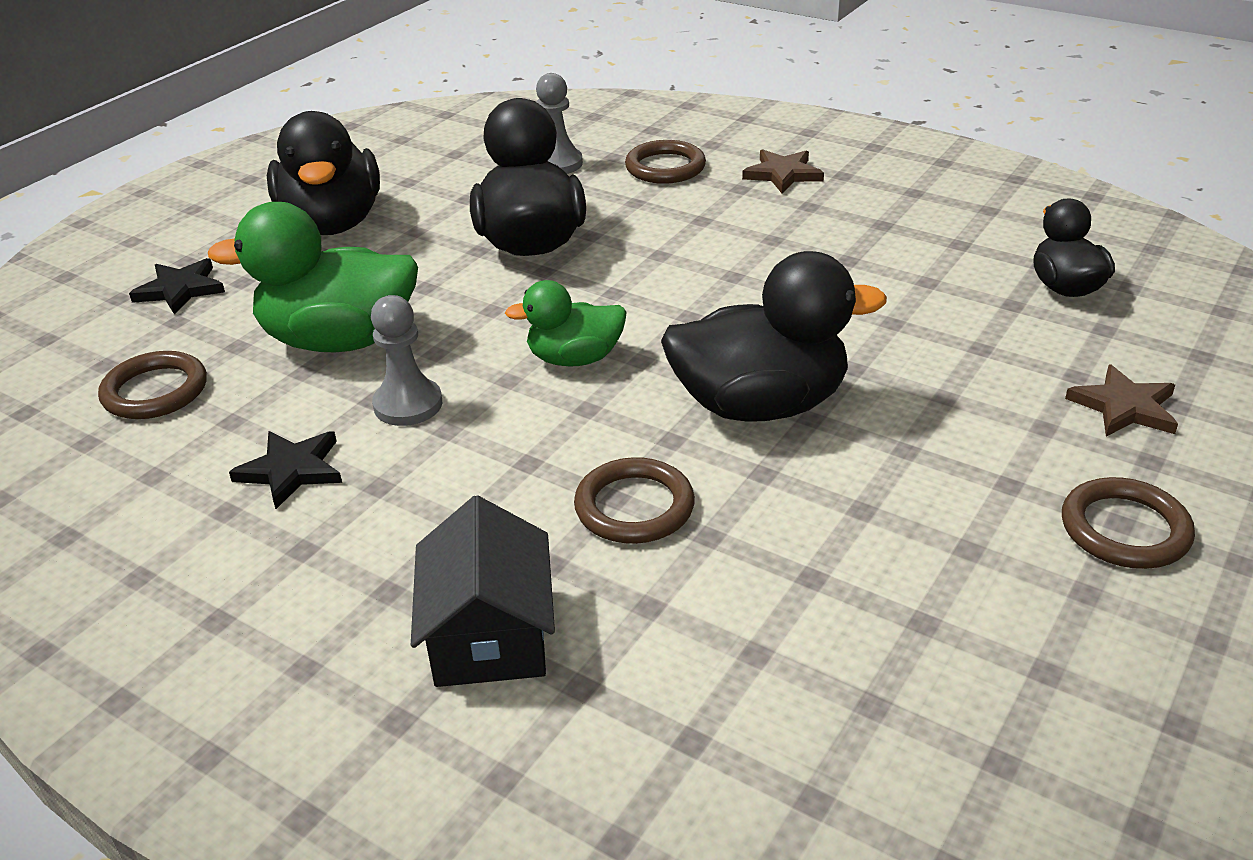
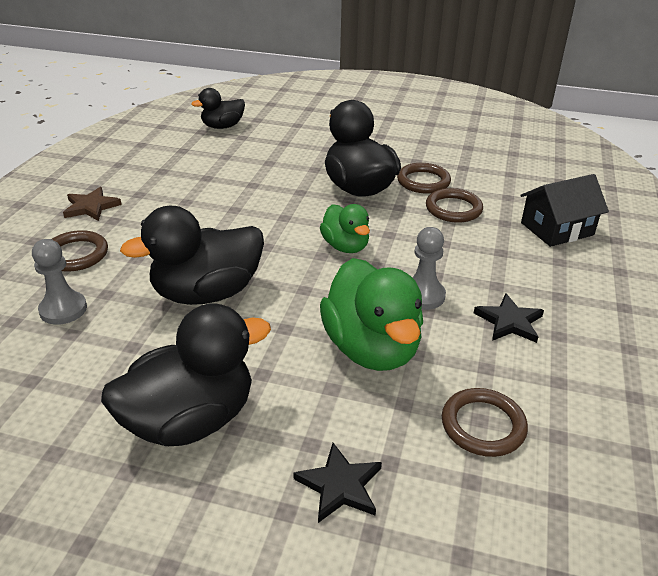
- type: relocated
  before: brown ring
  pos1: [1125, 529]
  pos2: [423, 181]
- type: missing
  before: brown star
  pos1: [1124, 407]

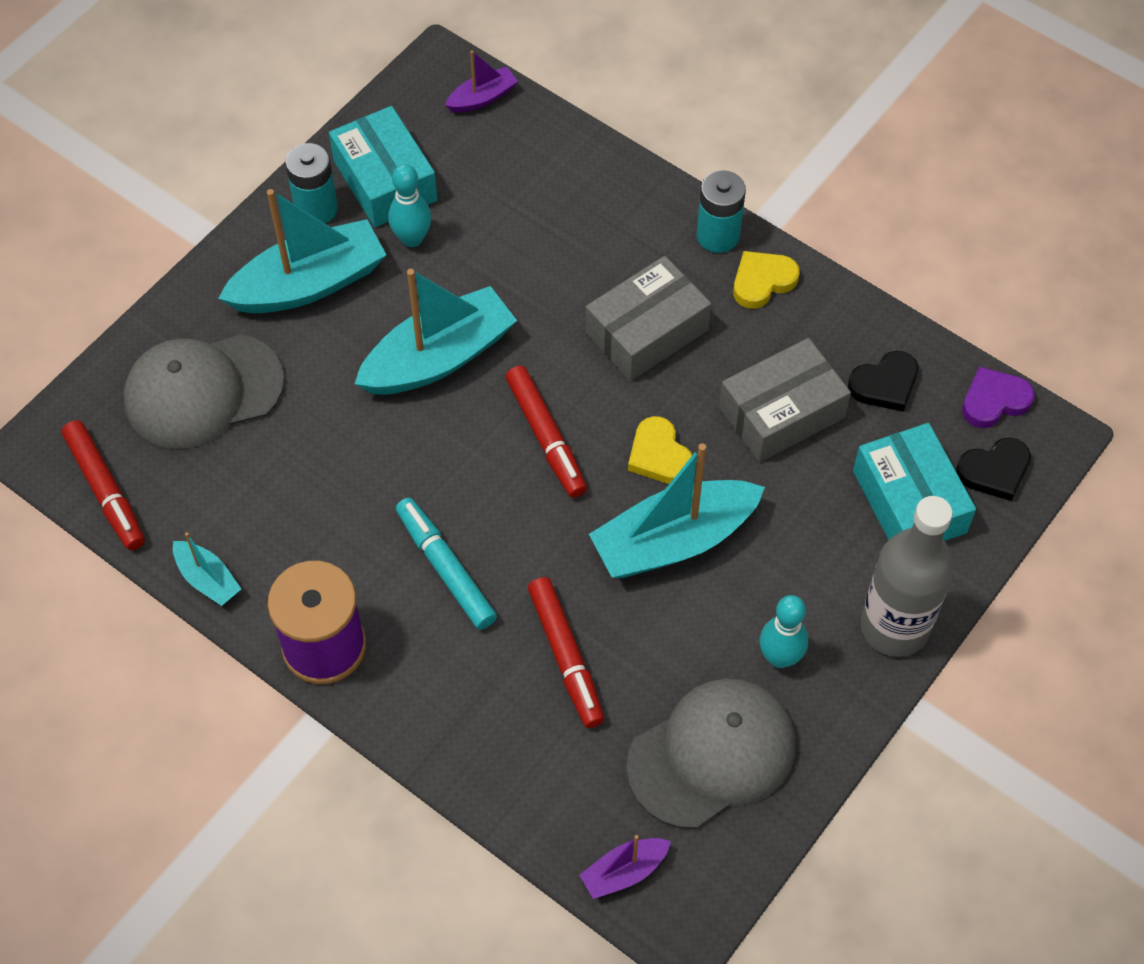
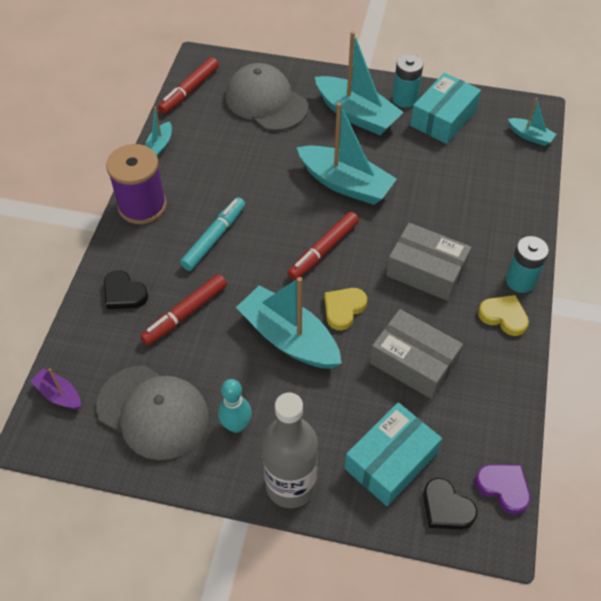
- type: relocated
  before: black heart
  pos1: [885, 384]
  pos2: [124, 293]
- type: colour
  before: purple boat
  after: turquoise boat
  pos1: [482, 98]
  pos2: [530, 136]
- type: missing
  before: turquoise bowling pin
  pos1: [412, 238]

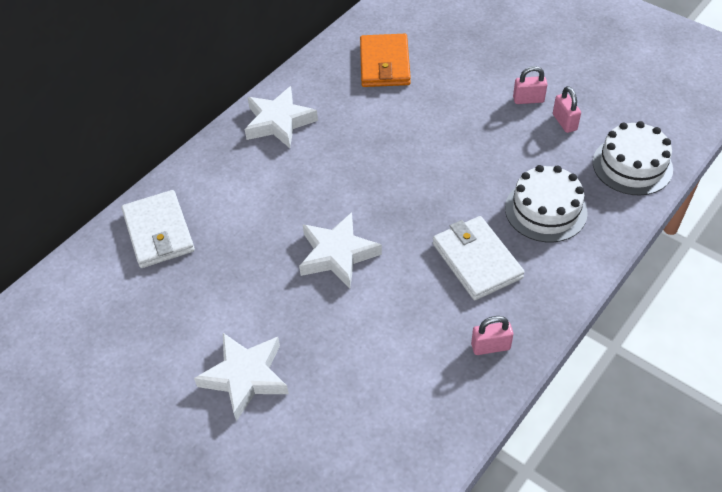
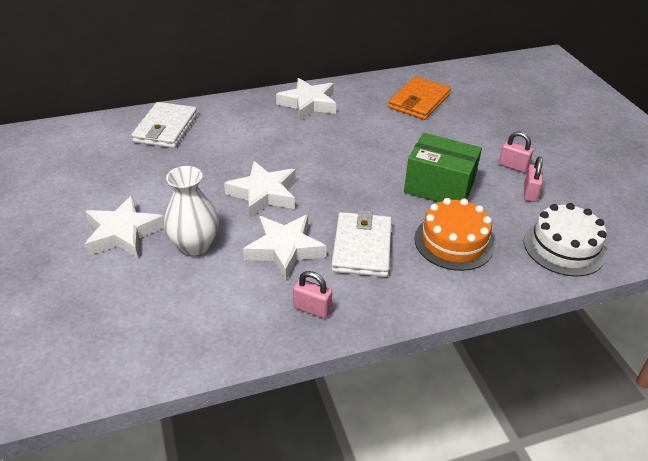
- type: appeared
  after: white vase
  pos2: [195, 245]
- type: appeared
  after: white star
  pos2: [285, 249]
- type: appeared
  after: green box
  pos2: [439, 187]
- type: colour
  before: white cake
  after: orange cake
  pos1: [545, 210]
  pos2: [454, 242]

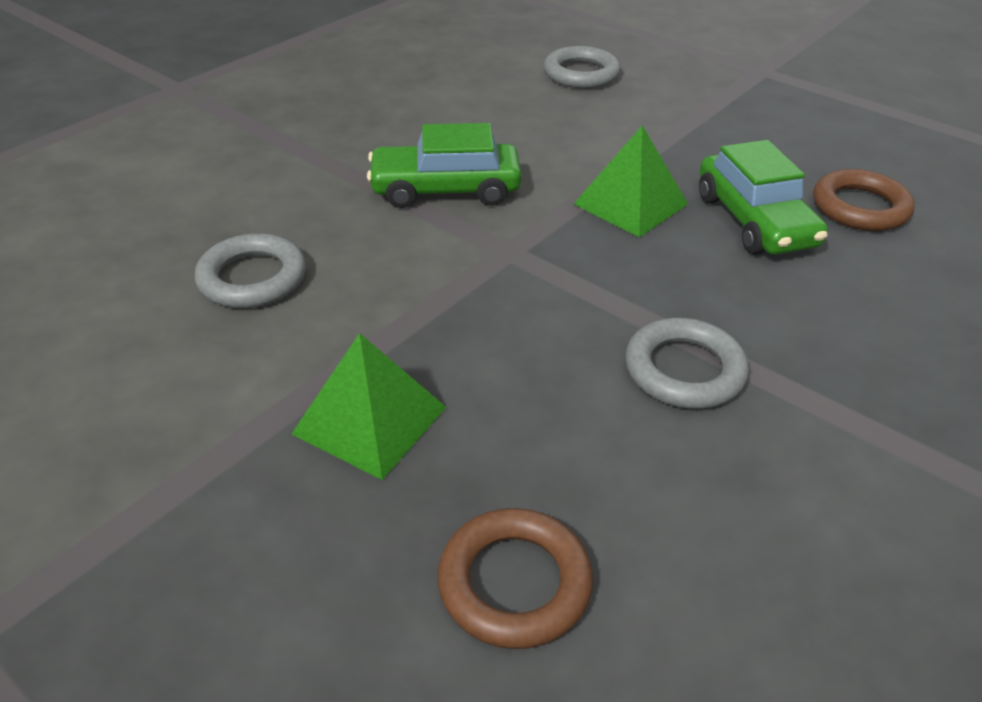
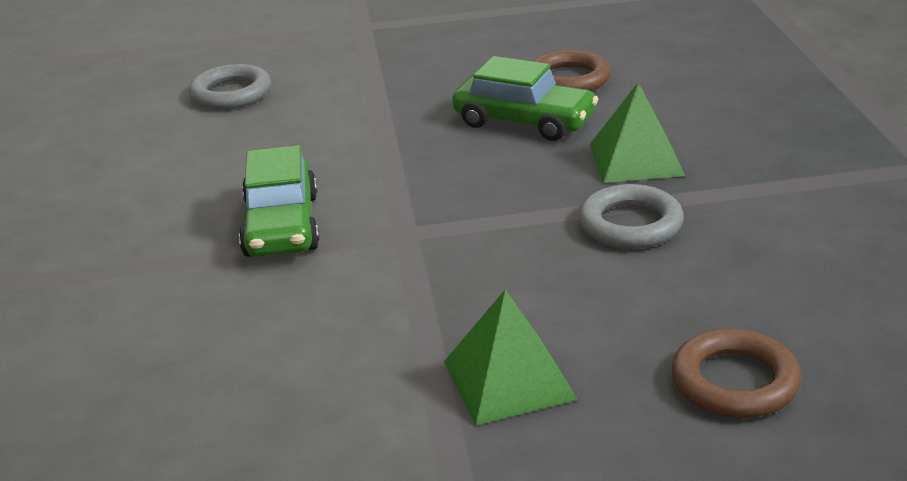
- type: spun
  before: green car
  pos1: [445, 189]
  pos2: [281, 225]
  turn: -45
- type: relocated
  before: green pyramid
  pos1: [630, 204]
  pos2: [635, 159]
- type: missing
  before: grey ring
  pos1: [252, 278]

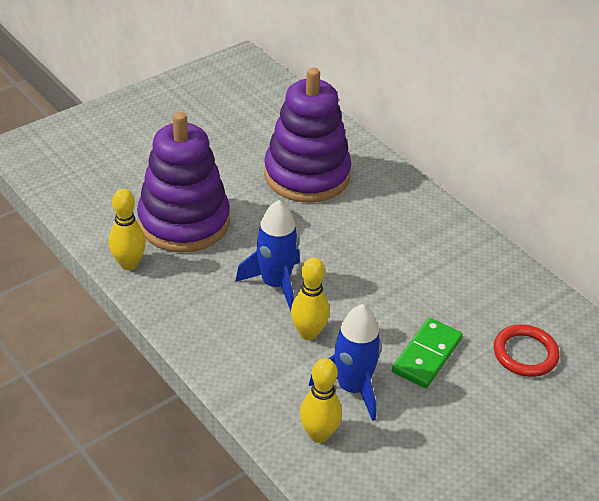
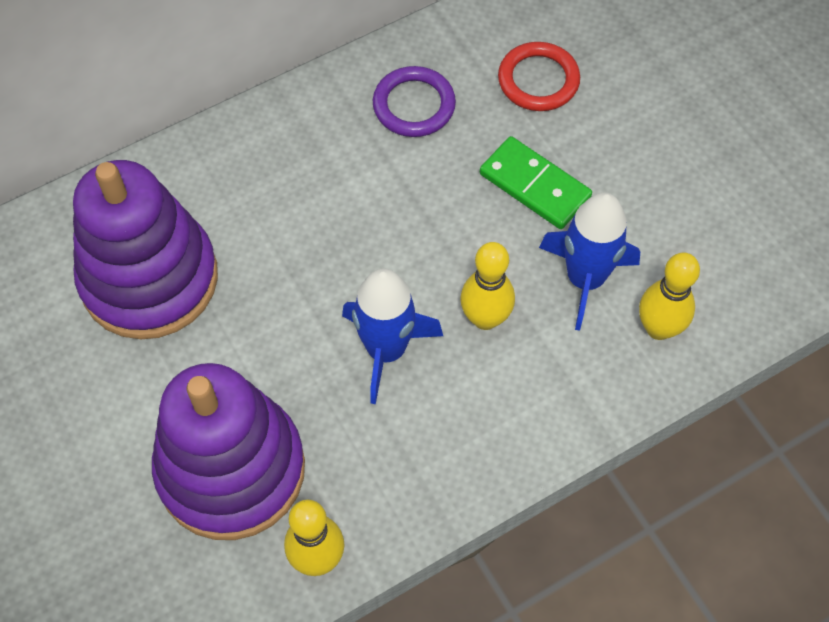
- type: appeared
  after: purple ring
  pos2: [414, 105]

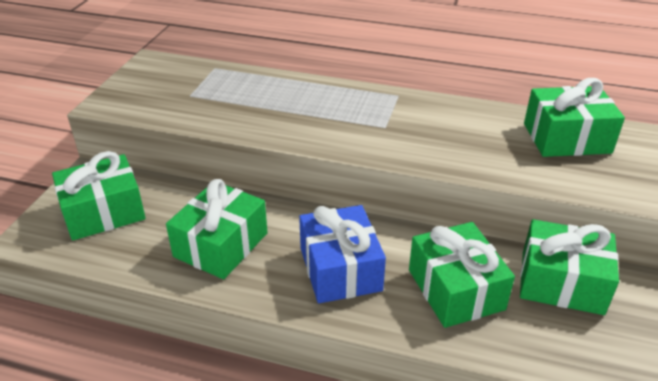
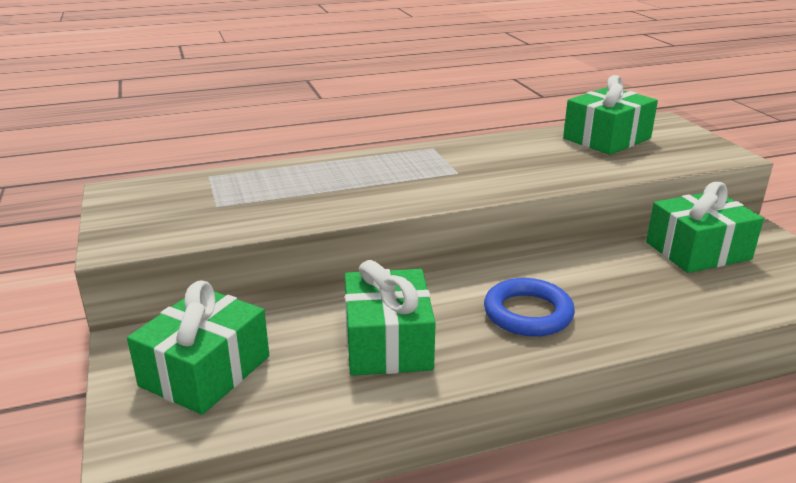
- type: exchanged
  before: blue gift
  after: blue ring
  pos1: [340, 269]
  pos2: [528, 313]
- type: missing
  before: green gift
  pos1: [455, 289]

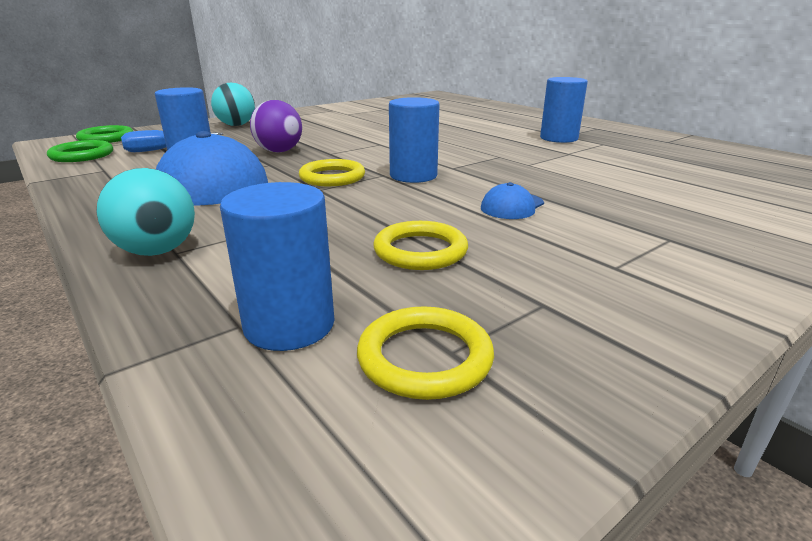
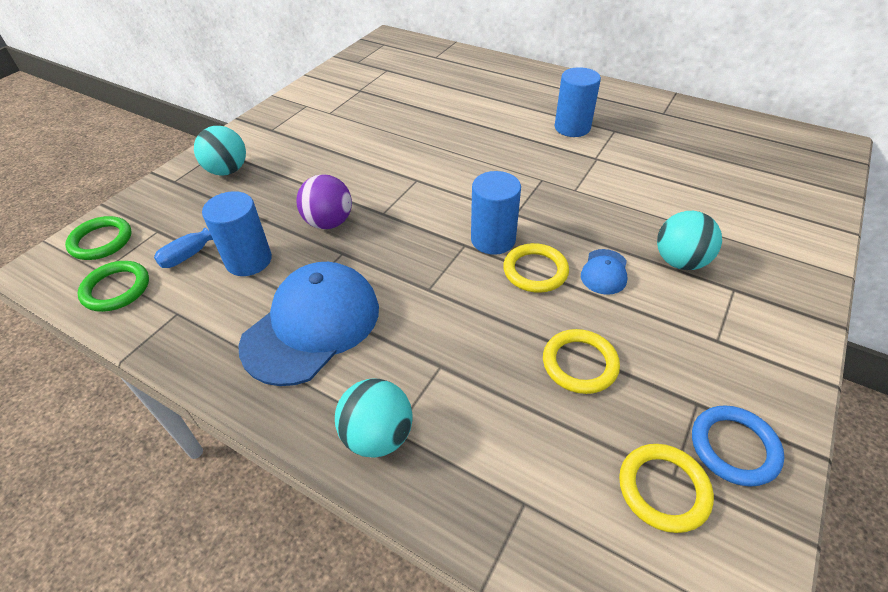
- type: relocated
  before: yellow ring
  pos1: [332, 177]
  pos2: [535, 271]
- type: appeared
  after: turquoise ball
  pos2: [680, 261]
- type: appeared
  after: blue ring
  pos2: [734, 447]
- type: missing
  before: blue cylinder
  pos1: [289, 325]

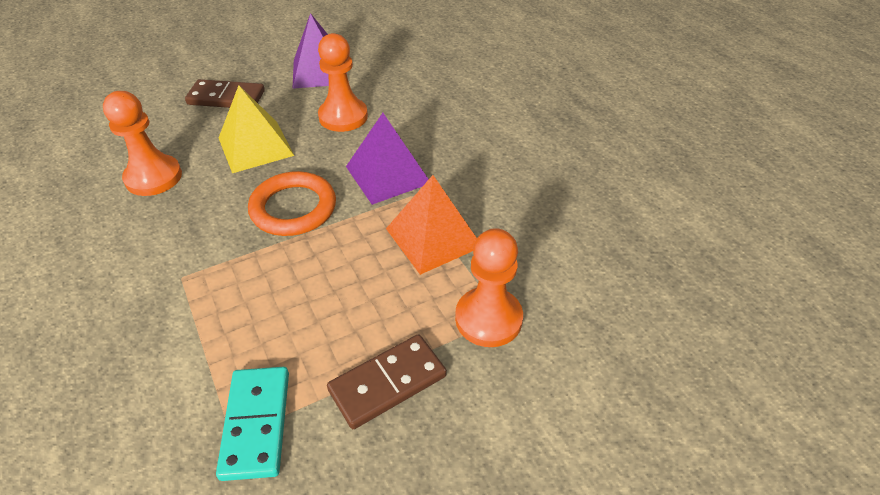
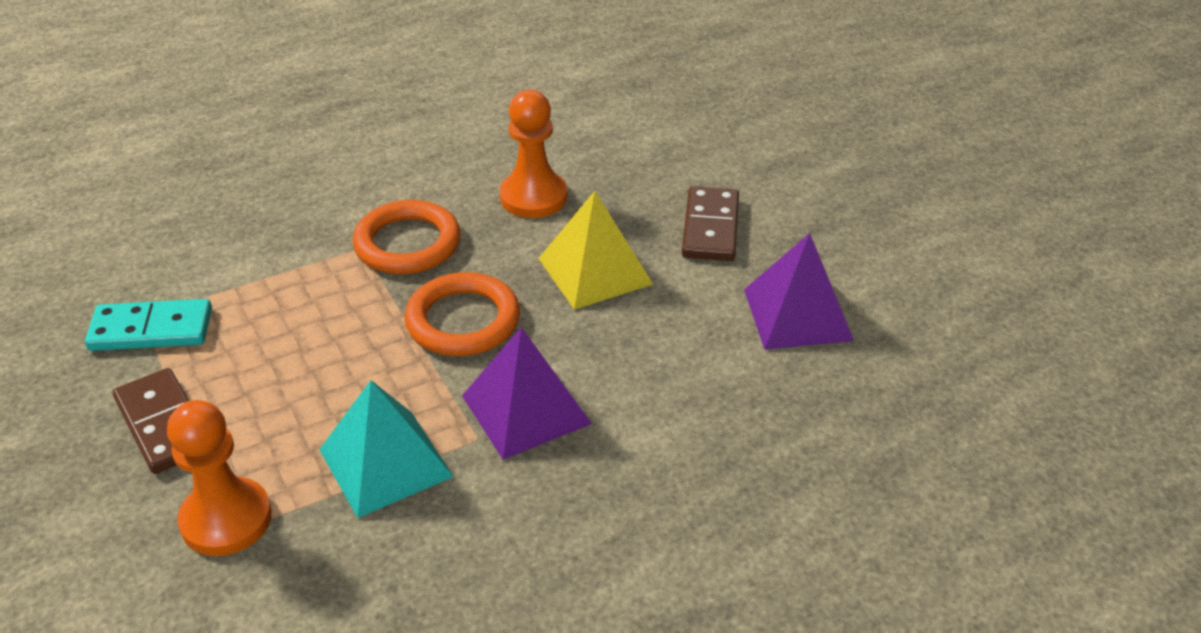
- type: colour
  before: orange pyramid
  after: turquoise pyramid
  pos1: [433, 237]
  pos2: [386, 463]
- type: appeared
  after: orange ring
  pos2: [407, 244]
- type: missing
  before: orange pawn
  pos1: [343, 117]

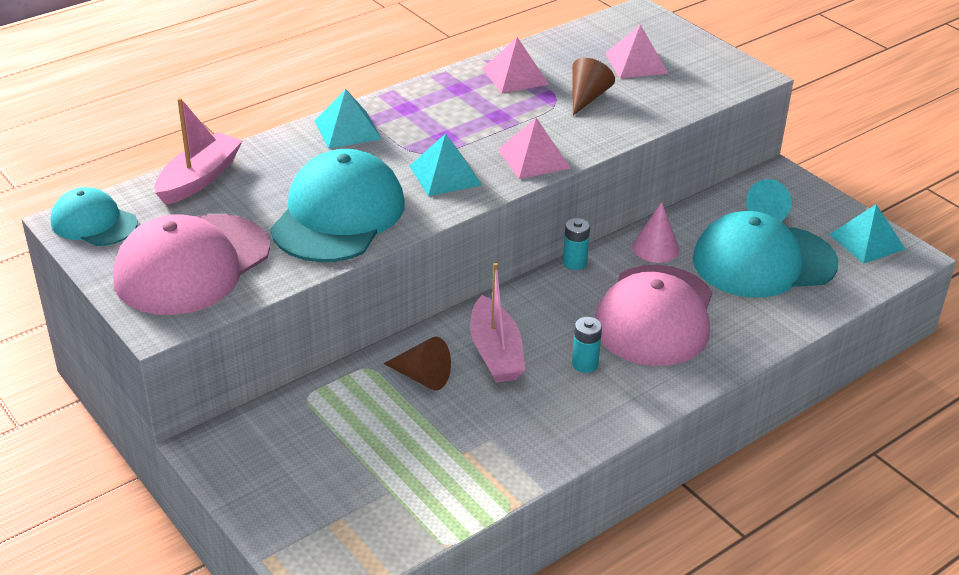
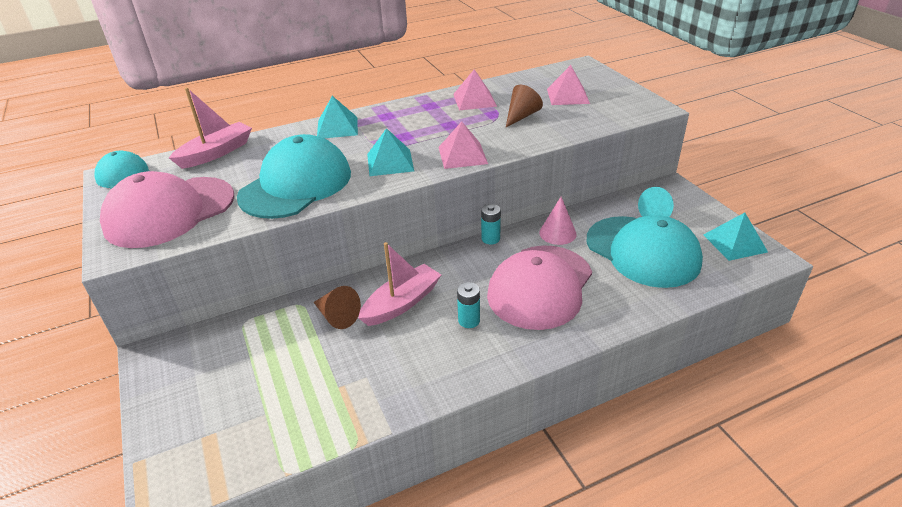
- type: spun
  before: pink boat
  pos1: [495, 352]
  pos2: [402, 303]
  turn: -135
- type: spun
  before: turquoise cap
  pos1: [763, 261]
  pos2: [642, 251]
  turn: -135

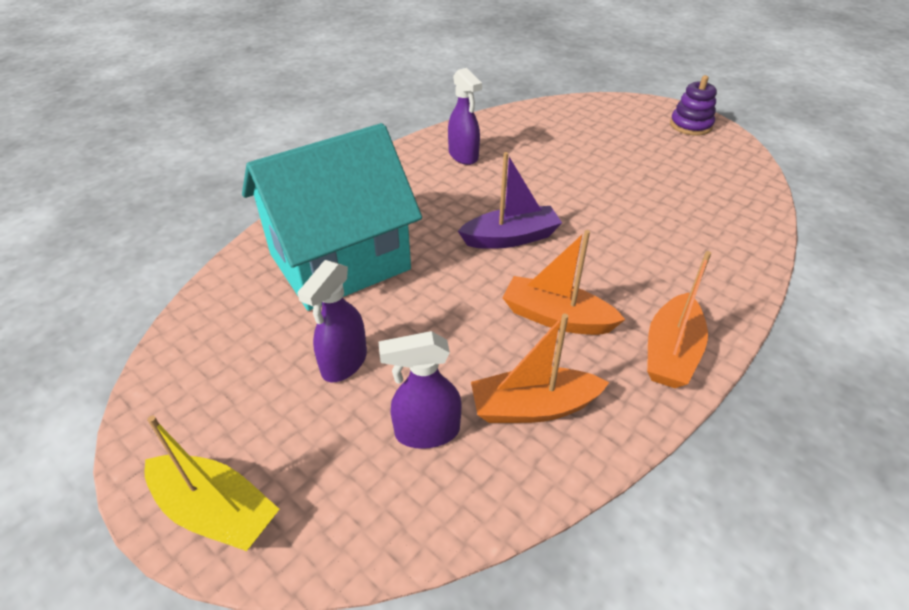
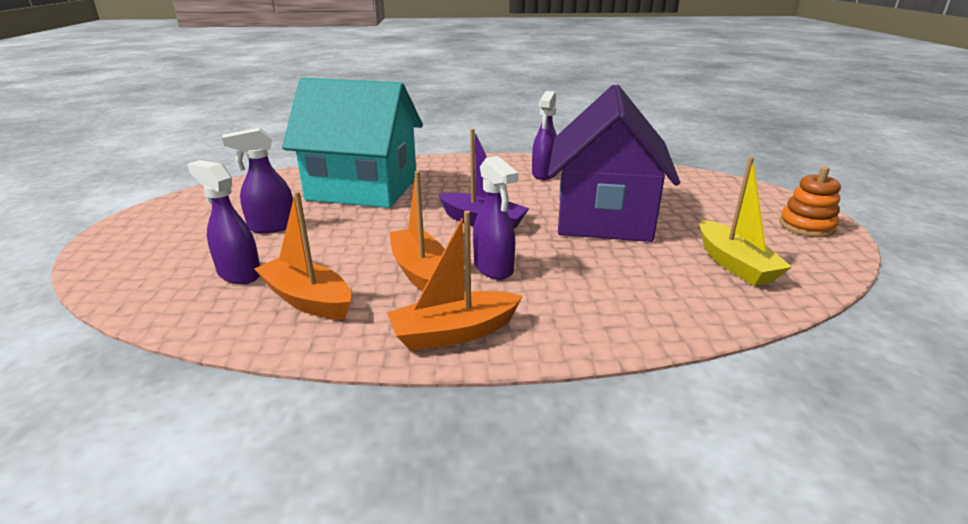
- type: appeared
  after: purple spray bottle
  pos2: [493, 268]
- type: appeared
  after: purple house
  pos2: [603, 217]
- type: relocated
  before: yellow boat
  pos1: [216, 511]
  pos2: [734, 264]
- type: colour
  before: purple stacking toy
  after: orange stacking toy
  pos1: [690, 125]
  pos2: [806, 226]

